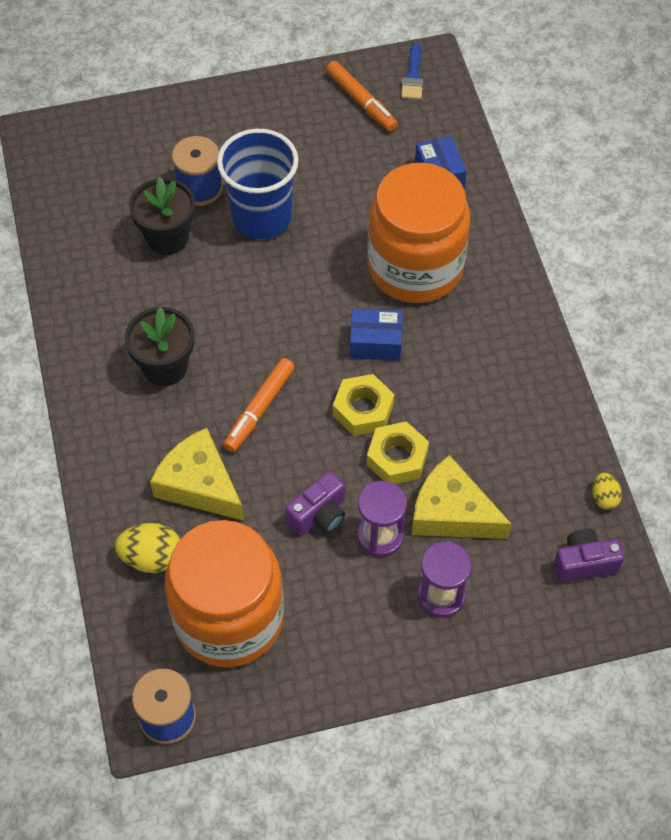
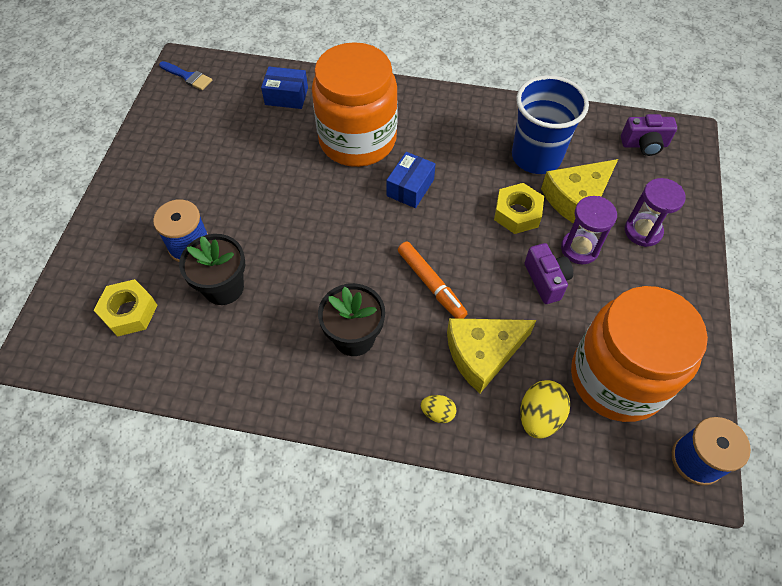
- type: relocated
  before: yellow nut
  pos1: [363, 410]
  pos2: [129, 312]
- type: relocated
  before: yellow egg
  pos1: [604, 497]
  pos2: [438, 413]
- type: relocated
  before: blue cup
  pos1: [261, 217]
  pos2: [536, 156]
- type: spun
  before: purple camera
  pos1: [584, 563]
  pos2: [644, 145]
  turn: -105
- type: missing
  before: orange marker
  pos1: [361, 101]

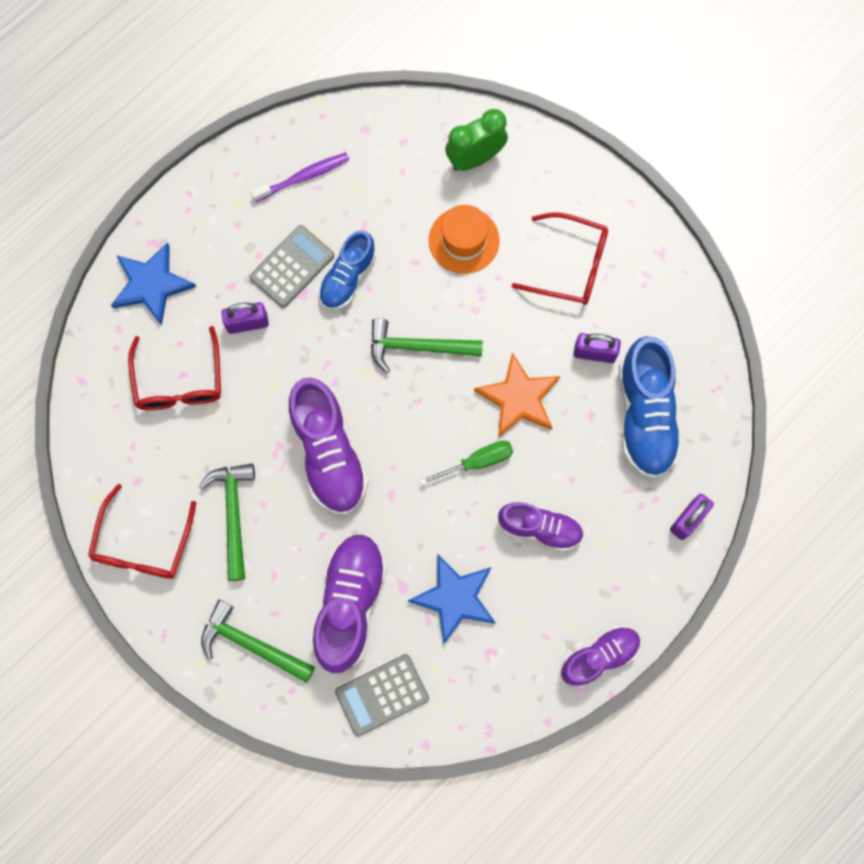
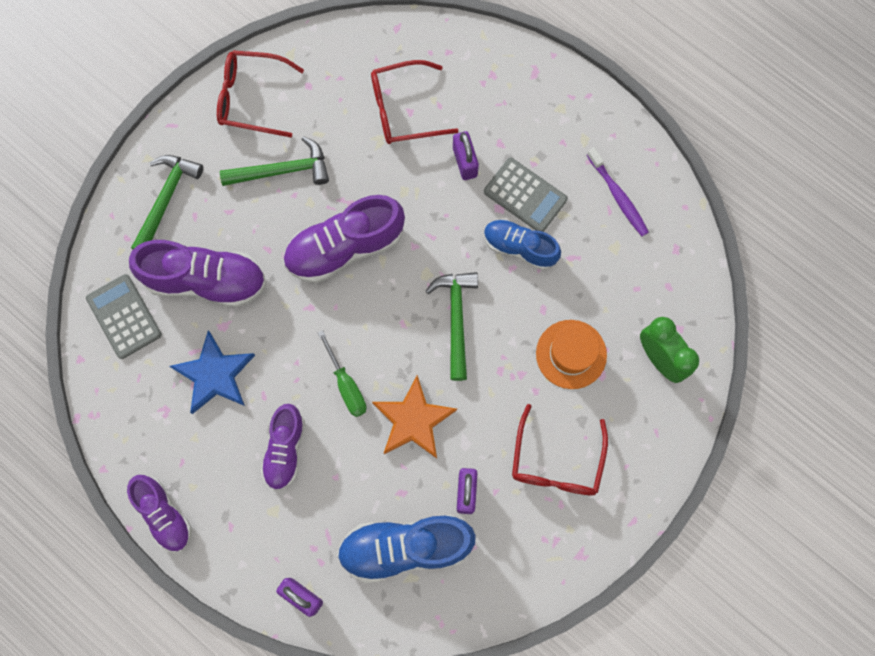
- type: missing
  before: blue star
  pos1: [151, 284]

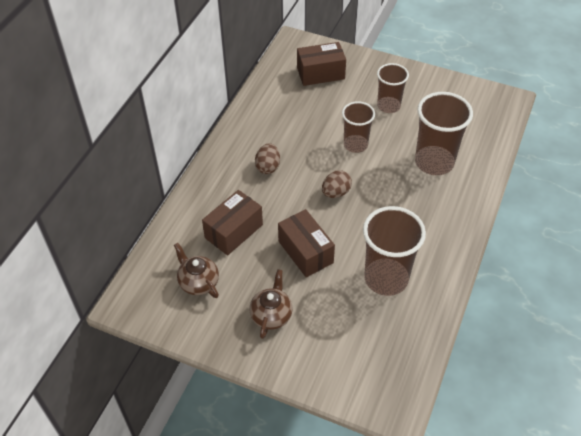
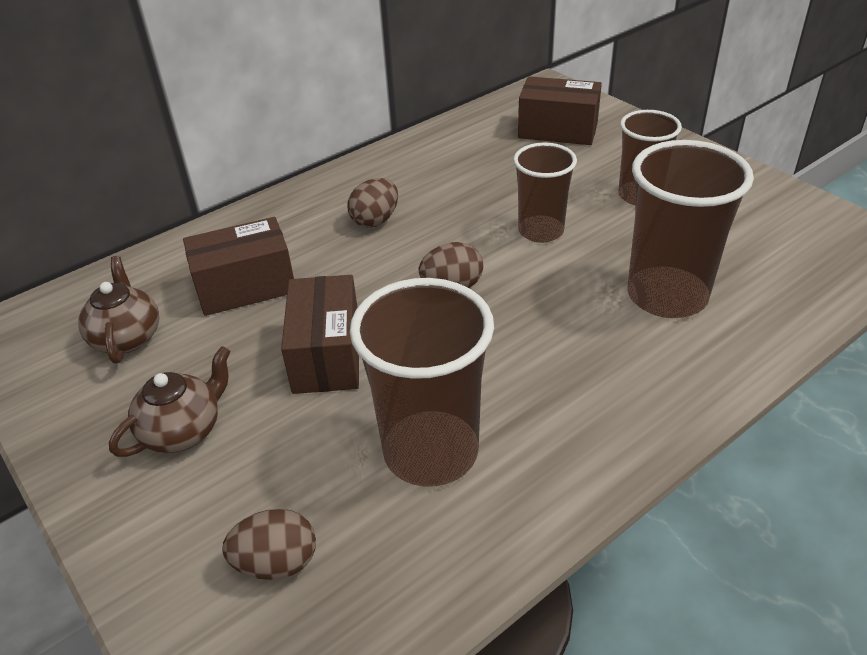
- type: appeared
  after: brown egg
  pos2: [277, 563]

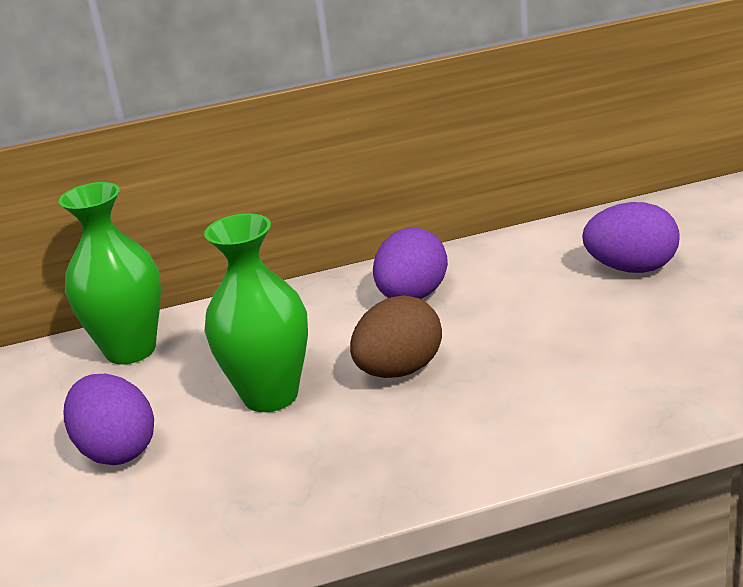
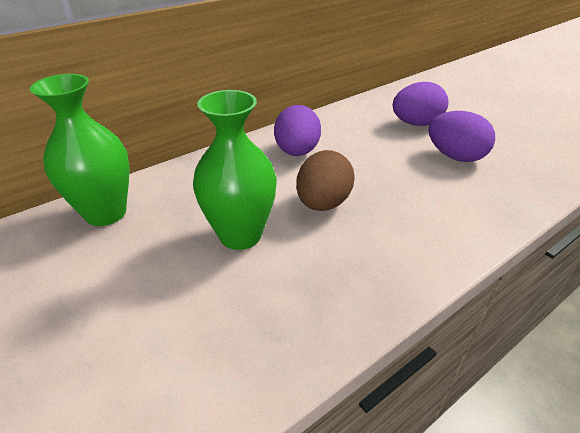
- type: relocated
  before: purple egg
  pos1: [117, 450]
  pos2: [455, 156]

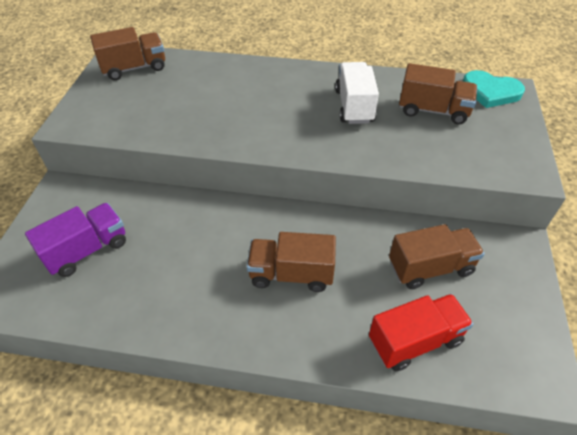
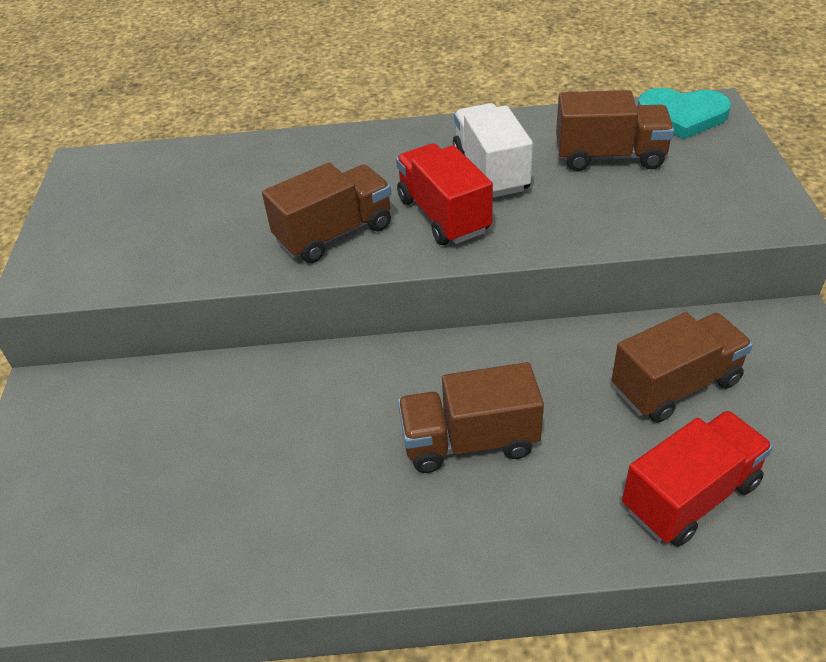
- type: relocated
  before: brown truck
  pos1: [134, 68]
  pos2: [334, 234]
- type: appeared
  after: red truck
  pos2: [443, 215]
- type: missing
  before: purple truck
  pos1: [87, 250]

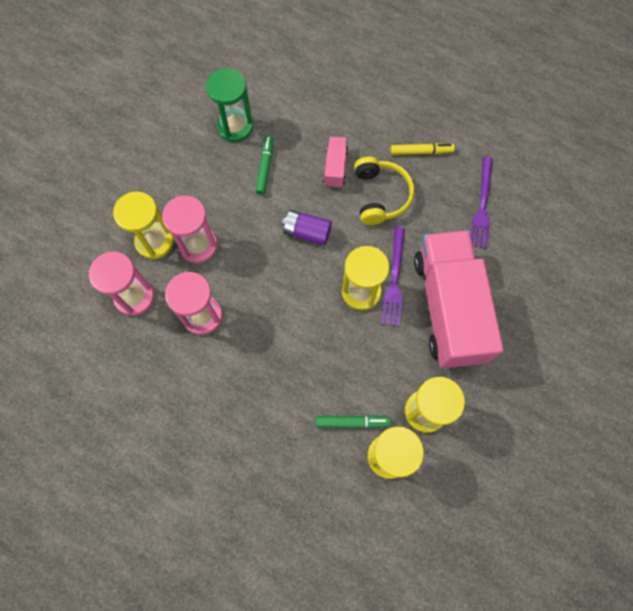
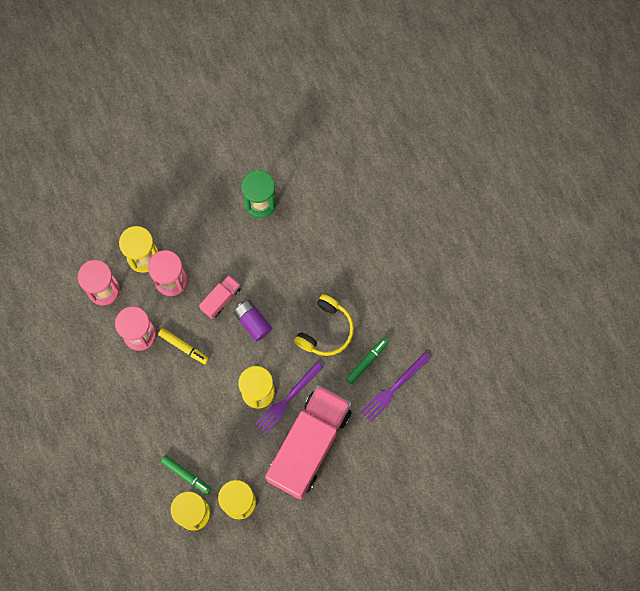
- type: relocated
  before: yellow marker
  pos1: [421, 152]
  pos2: [184, 347]
- type: relocated
  before: pink truck
  pos1: [335, 168]
  pos2: [220, 299]
- type: relocated
  before: green marker
  pos1: [265, 167]
  pos2: [367, 361]

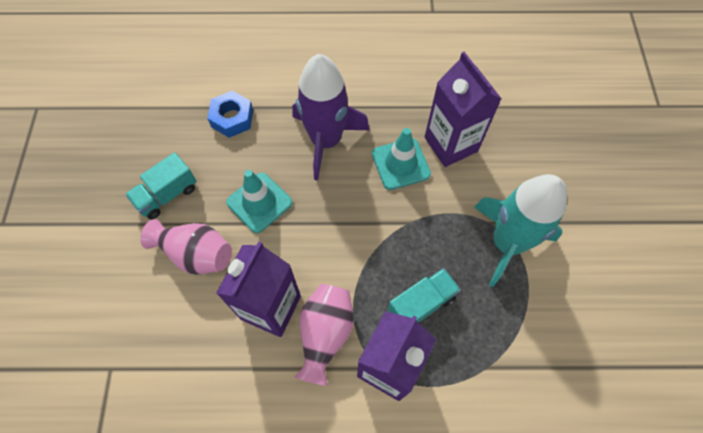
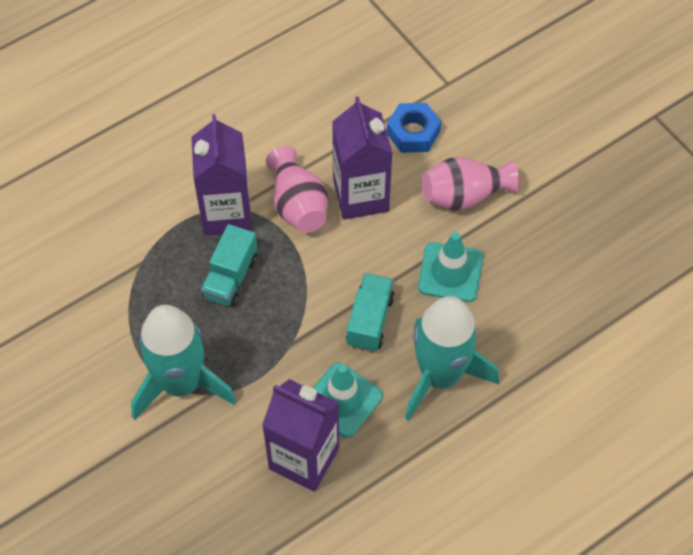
- type: relocated
  before: turquoise truck
  pos1: [167, 195]
  pos2: [369, 320]
- type: relocated
  before: blue nut
  pos1: [232, 118]
  pos2: [413, 132]
- type: colour
  before: purple rocket
  after: turquoise rocket
  pos1: [326, 141]
  pos2: [440, 376]

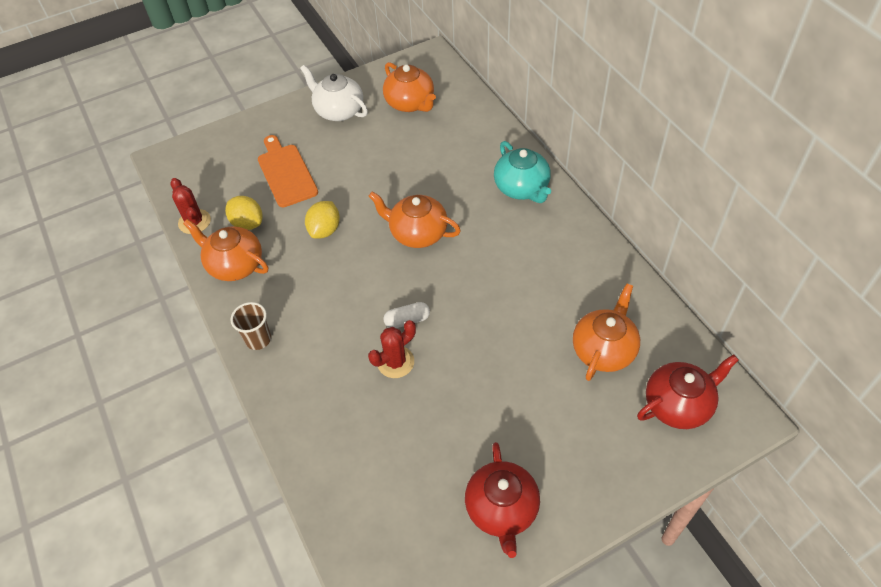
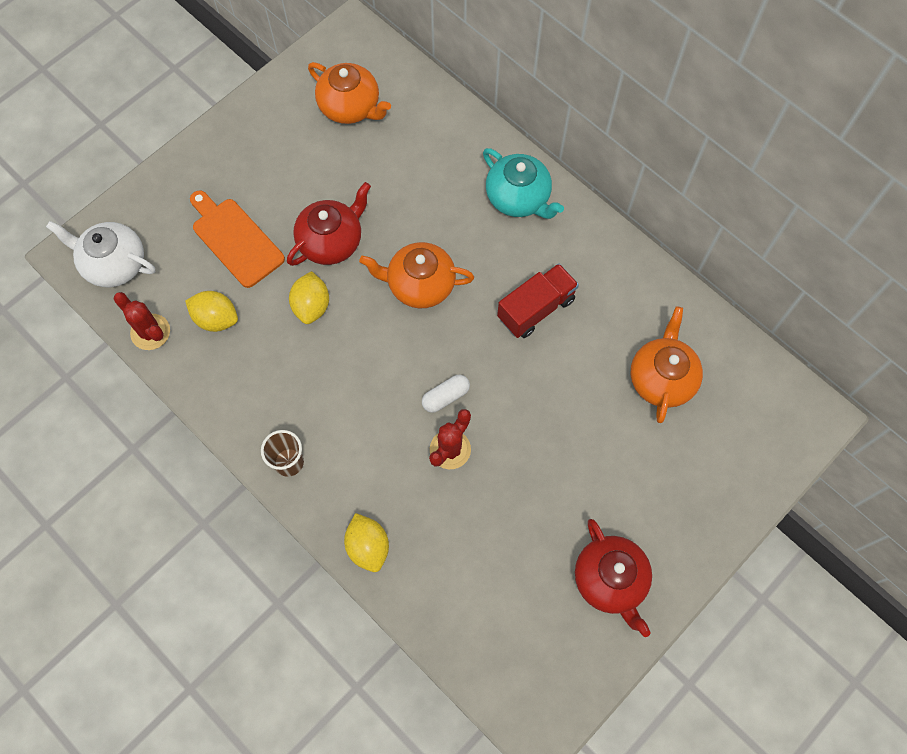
- type: relocated
  before: white teapot
  pos1: [338, 111]
  pos2: [114, 264]
- type: relocated
  before: red teapot
  pos1: [678, 404]
  pos2: [331, 241]
- type: appeared
  after: yellow lemon
  pos2: [368, 546]
- type: appeared
  after: red truck
  pos2: [536, 309]
- type: missing
  before: orange teapot
  pos1: [235, 265]

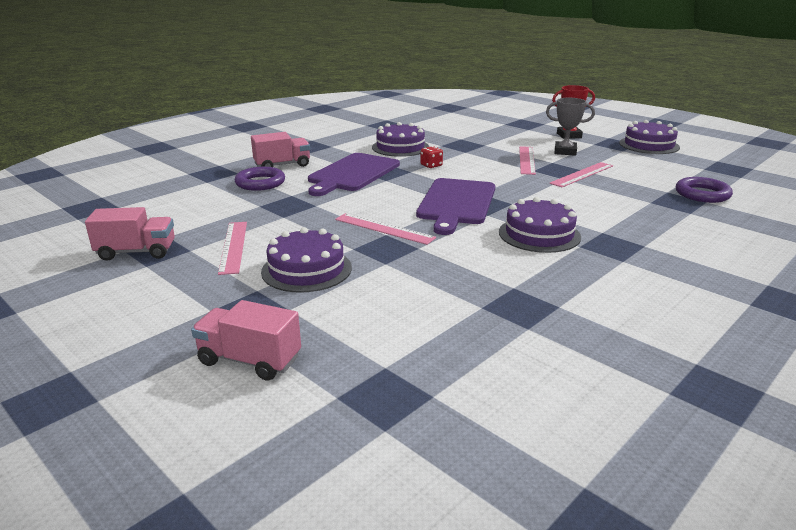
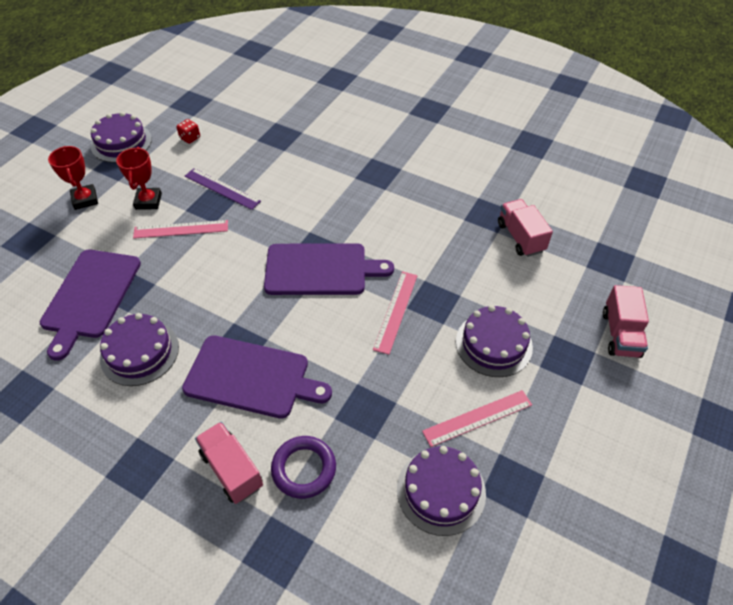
- type: appeared
  after: purple cutting board
  pos2: [90, 296]
- type: colour
  before: grey trophy
  after: red trophy
  pos1: [565, 151]
  pos2: [148, 201]
- type: relocated
  before: red dice
  pos1: [431, 165]
  pos2: [190, 138]
- type: colour
  before: pink ruler
  after: purple ruler
  pos1: [582, 174]
  pos2: [222, 188]
- type: relocated
  before: purple cake
  pos1: [539, 234]
  pos2: [441, 491]
- type: relocated
  before: pink truck
  pos1: [137, 252]
  pos2: [520, 237]
- type: missing
  before: purple ring
  pos1: [702, 194]

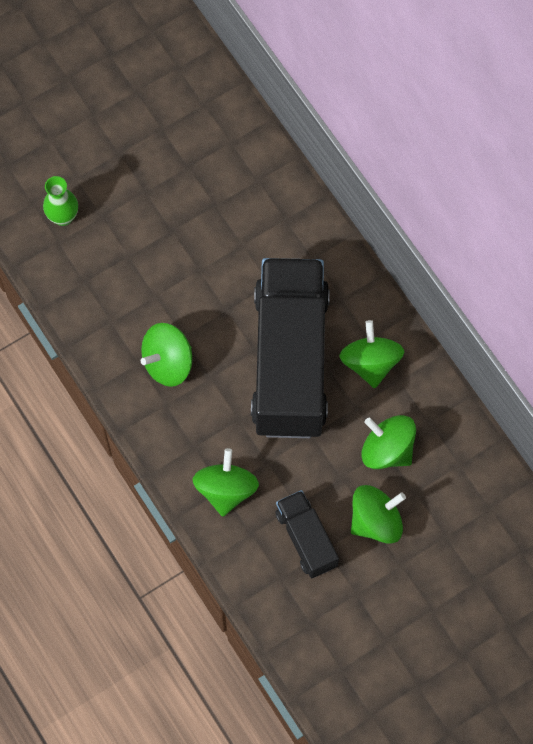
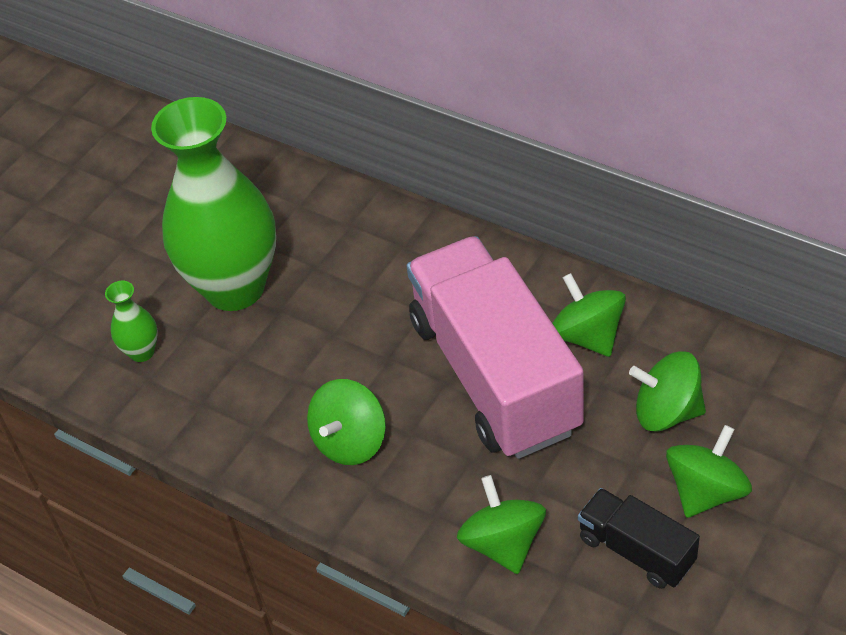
- type: appeared
  after: green vase
  pos2: [235, 288]
- type: colour
  before: black truck
  after: pink truck
  pos1: [290, 361]
  pos2: [494, 375]

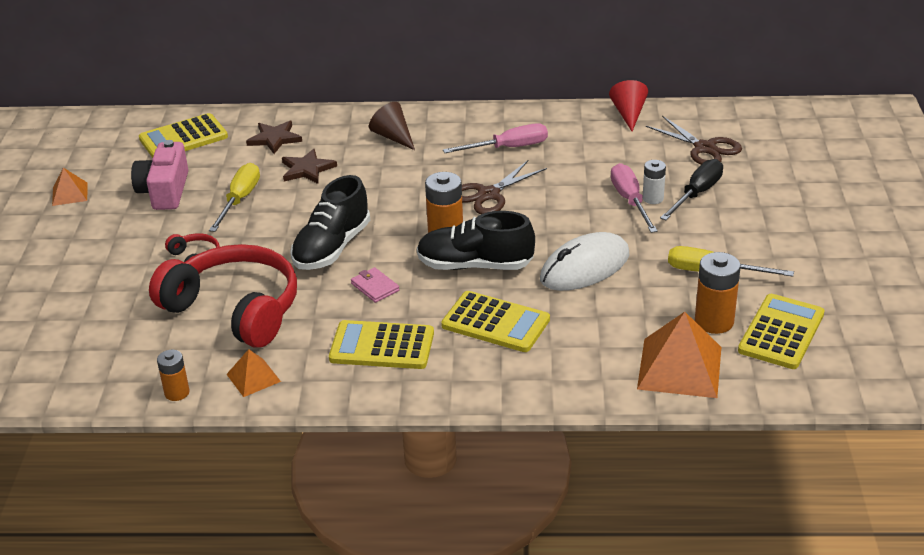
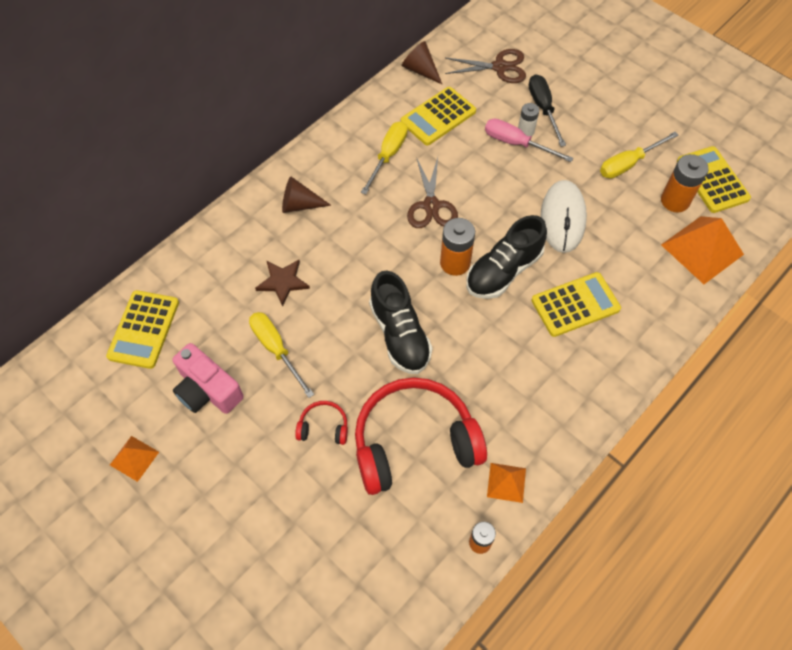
- type: colour
  before: pink screwdriver
  after: yellow screwdriver
  pos1: [508, 148]
  pos2: [388, 155]
- type: relocated
  before: yellow calculator
  pos1: [382, 346]
  pos2: [438, 116]
- type: colour
  before: red cone
  after: brown cone
  pos1: [628, 114]
  pos2: [420, 70]
- type: missing
  before: brown star
  pos1: [275, 139]
- type: missing
  before: pink wallet
  pos1: [375, 287]

